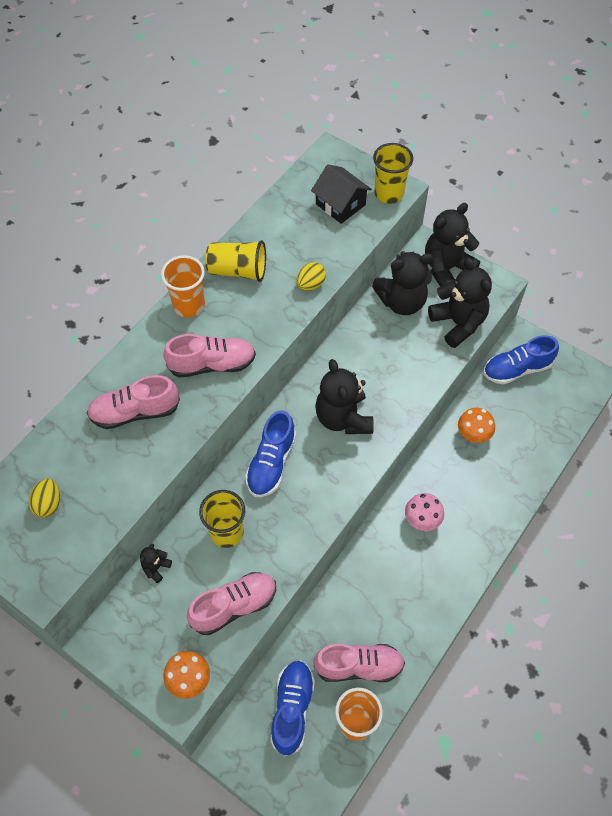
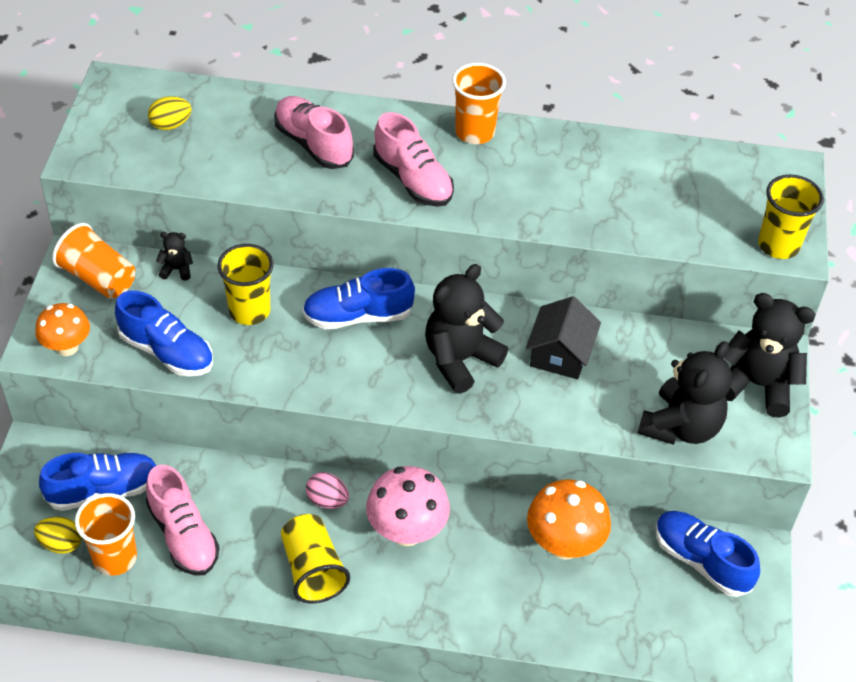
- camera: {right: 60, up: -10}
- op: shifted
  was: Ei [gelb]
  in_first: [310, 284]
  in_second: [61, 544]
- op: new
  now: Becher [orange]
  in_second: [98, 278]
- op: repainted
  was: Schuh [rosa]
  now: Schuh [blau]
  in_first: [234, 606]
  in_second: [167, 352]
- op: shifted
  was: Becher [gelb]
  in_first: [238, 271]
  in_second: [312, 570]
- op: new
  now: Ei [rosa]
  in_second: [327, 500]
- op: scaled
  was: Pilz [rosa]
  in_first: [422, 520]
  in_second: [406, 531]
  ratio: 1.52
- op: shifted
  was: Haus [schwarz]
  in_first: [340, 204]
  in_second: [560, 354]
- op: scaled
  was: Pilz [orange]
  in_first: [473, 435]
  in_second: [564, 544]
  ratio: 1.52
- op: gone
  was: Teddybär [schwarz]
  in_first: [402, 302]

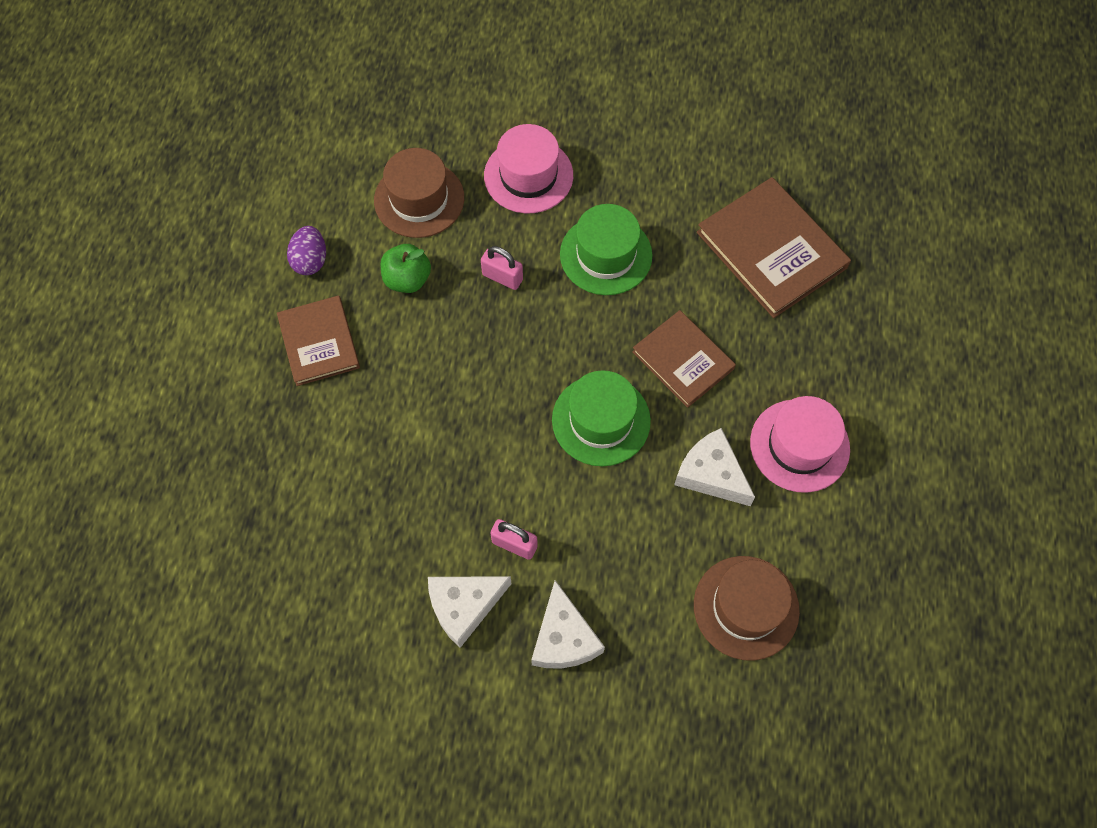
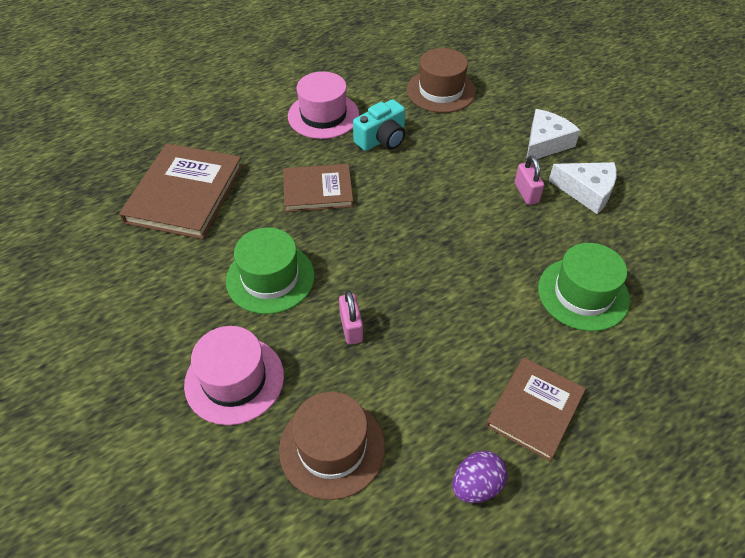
- camera: {right: -130, up: -15}
- op: rotated
  was: Buch [braun]
  in_first: [683, 360]
  in_second: [318, 190]
  clockwise: 75
- op: swapped
  was: Käse [weiß]
  now: Kamera [türkis]
  in_first: [711, 474]
  in_second: [382, 139]
- op: shifted
  was: Hut [grün]
  in_first: [601, 420]
  in_second: [583, 294]
- op: gone
  was: Apfel [grün]
  in_first: [407, 279]

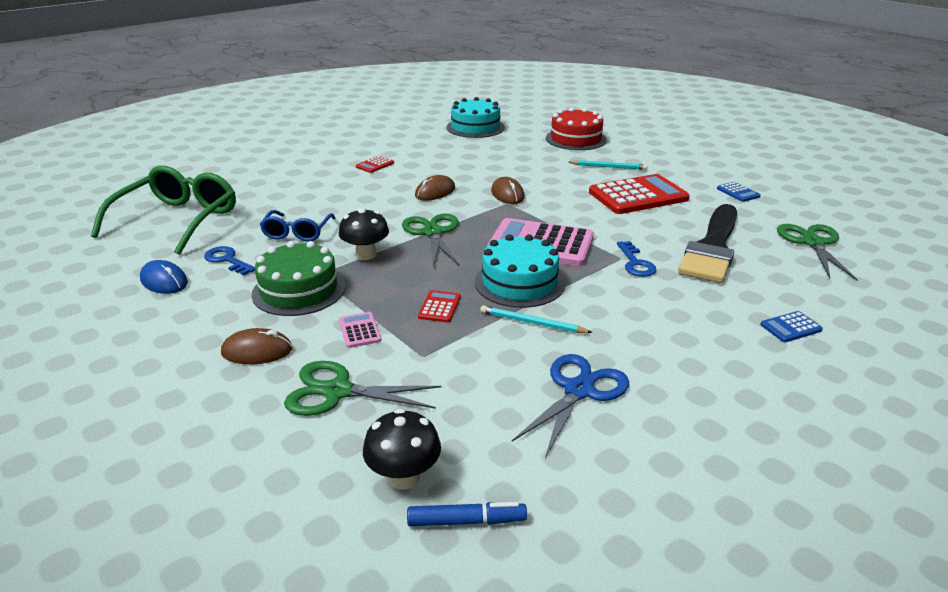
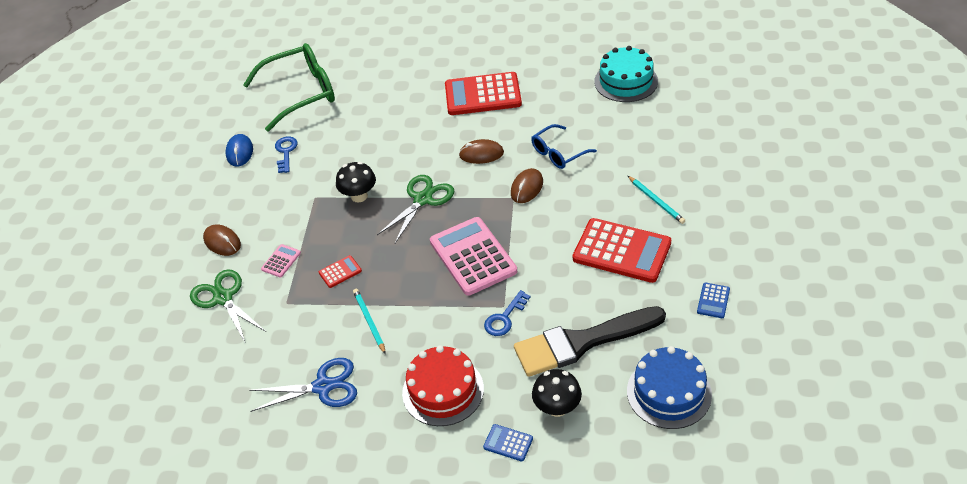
- camera: {right: 50, up: 15}
- op: shifted
  was: Kuchen [rot]
  in_first: [576, 139]
  in_second: [443, 390]
- op: scaled
  was: Taschenrechner [rot]
  in_first: [375, 165]
  in_second: [483, 95]
  ratio: 2.3
- op: shifted
  was: Brille [blau]
  in_first: [297, 232]
  in_second: [559, 153]
- op: shifted
  was: Pilz [schwarz]
  in_first: [404, 477]
  in_second: [557, 408]
- op: swapped
  was: Schere [grün]
  now: Kuchen [blau]
  in_first: [812, 243]
  in_second: [669, 392]
- op: gone
  was: Kuchen [grün]
  in_first: [299, 290]
- op: gone
  was: Filzstift [blau]
  in_first: [466, 521]
- op: gone
  was: Kuchen [türkis]
  in_first: [519, 282]

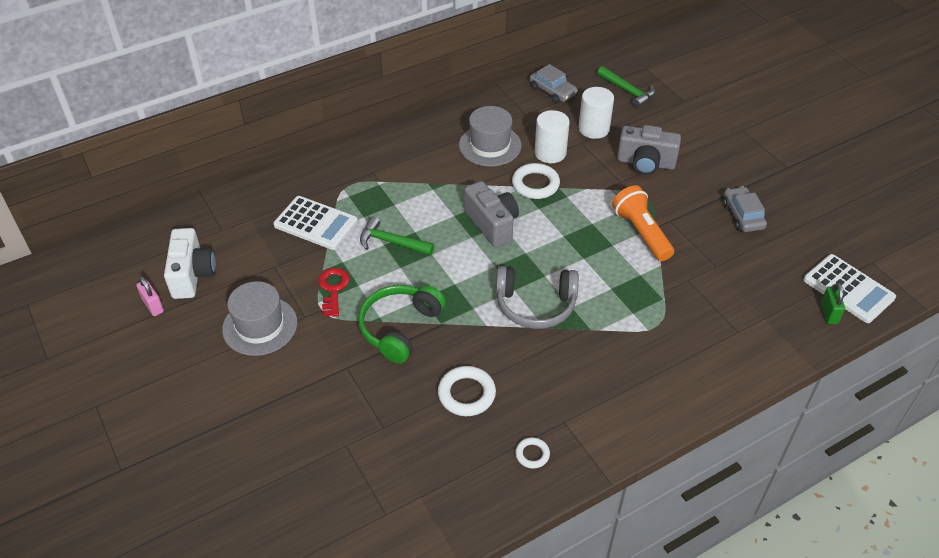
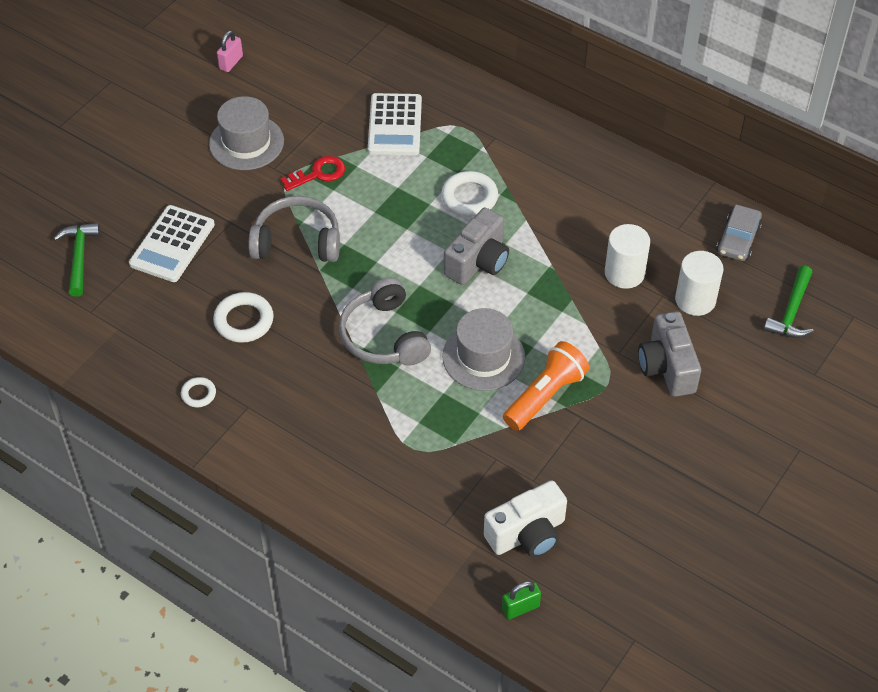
- camera: {right: 65, up: 5}
- op: shifted
  was: Hammer [grün]
  in_first: [392, 242]
  in_second: [79, 257]
- op: shifted
  was: Taschenrechner [weiß]
  in_first: [848, 289]
  in_second: [172, 244]
- op: repainted
  was: Kopfhörer [grün]
  now: Kopfhörer [grau]
  in_first: [400, 328]
  in_second: [297, 241]
- op: shifted
  was: Ring [weiß]
  in_first: [535, 184]
  in_second: [469, 197]
- op: shifted
  was: Hut [grau]
  in_first: [490, 145]
  in_second: [483, 357]
- op: shifted
  was: Kamera [weiß]
  in_first: [192, 275]
  in_second: [527, 534]
- op: gone
  was: Auto [grau]
  in_first: [742, 215]

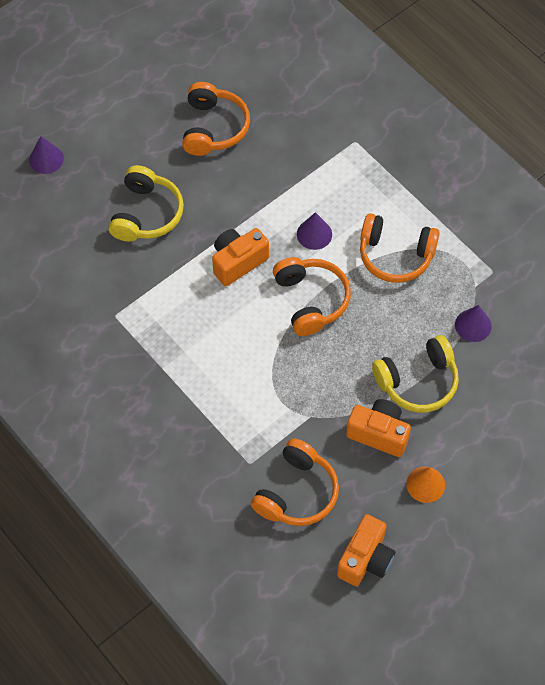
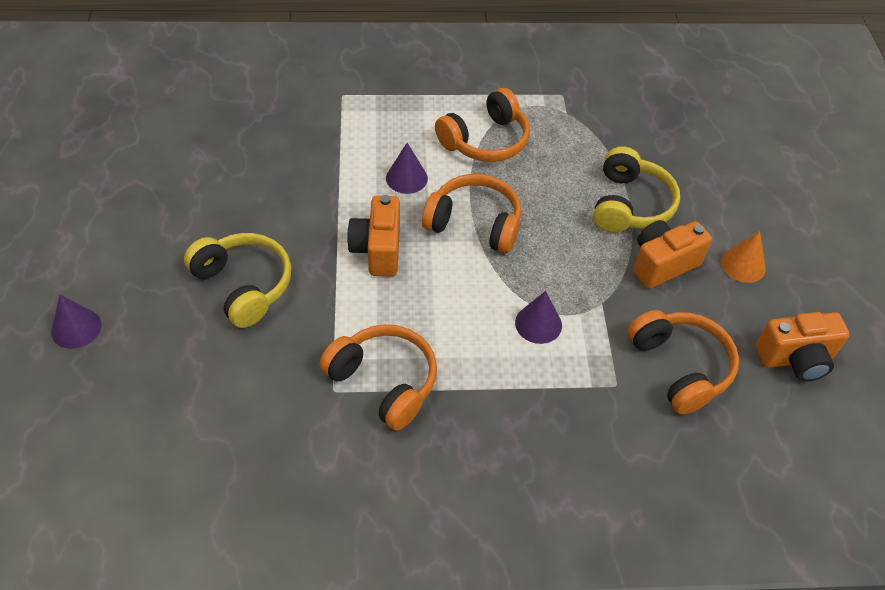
- camera: {right: -55, up: -10}
- op: shifted
  was: Kopfhörer [orange]
  in_first: [213, 128]
  in_second: [384, 382]
- op: shifted
  was: Kegel [lila]
  in_first: [473, 325]
  in_second: [538, 324]
- op: rotated
  was: Kamera [orange]
  in_first: [365, 559]
  in_second: [795, 359]
  clockwise: 105

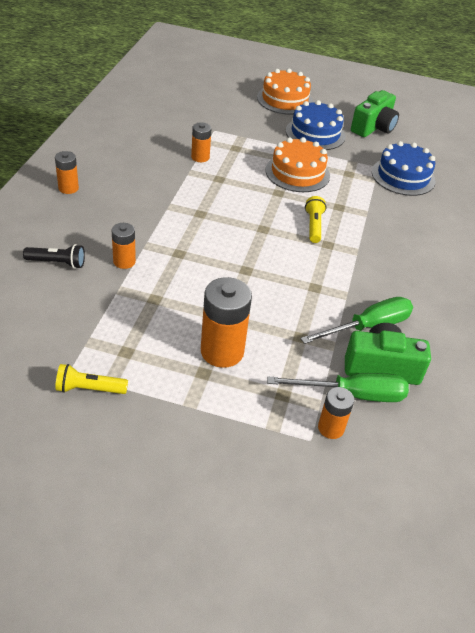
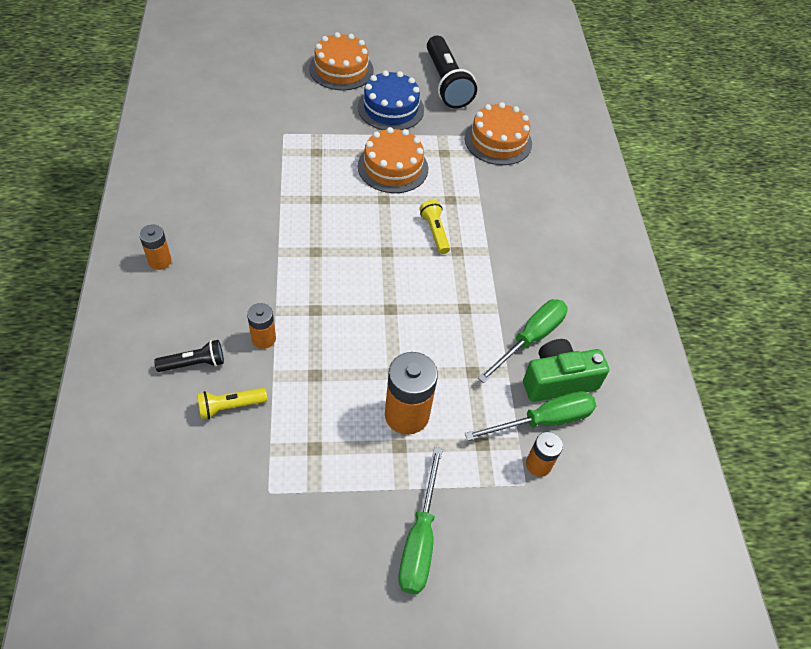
- camera: {right: -20, up: 10}
- op: shifted
  was: Taschenlampe [gelb]
  in_first: [89, 389]
  in_second: [230, 406]
- op: new
  now: Schraubenzieher [grün]
  in_second: [419, 539]
- op: swapped
  was: Kamera [grün]
  now: Taschenlampe [schwarz]
  in_first: [373, 127]
  in_second: [446, 83]
- op: repainted
  was: Kuchen [blau]
  now: Kuchen [orange]
  in_first: [403, 176]
  in_second: [498, 141]
- op: gone
  was: Batterie [orange]
  in_first: [200, 157]

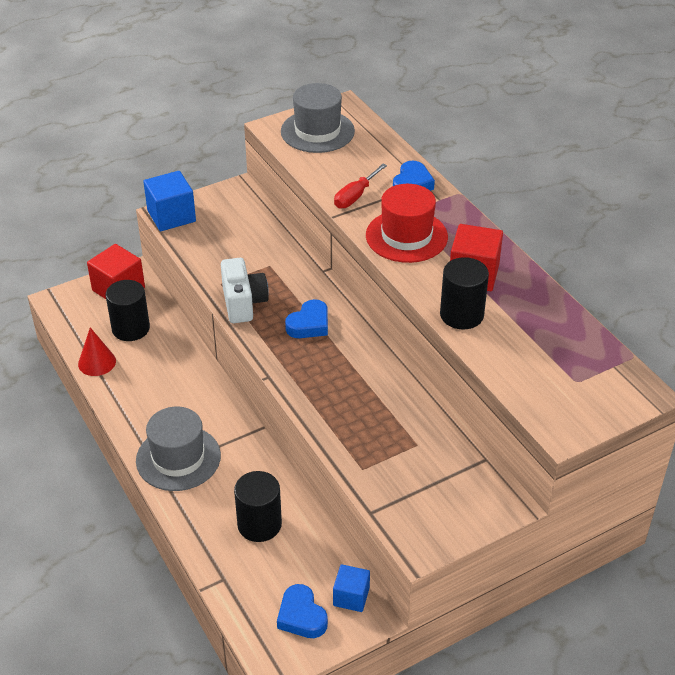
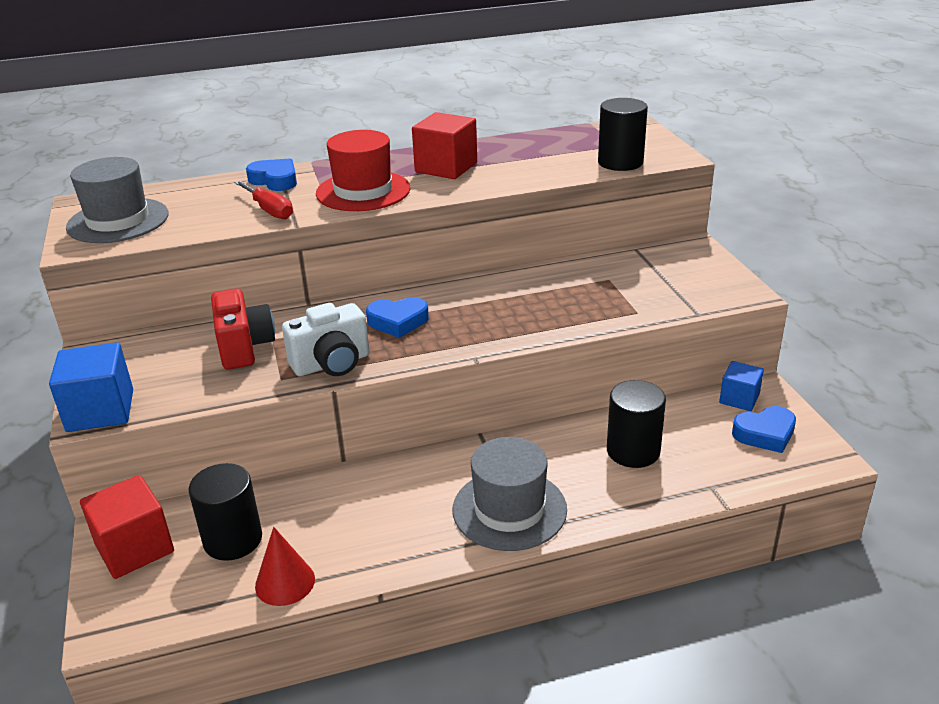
- camera: {right: -75, up: -10}
- op: new
  now: Kamera [rot]
  in_second: [244, 347]
- op: rotated
  was: Kamera [weiß]
  in_first: [243, 303]
  in_second: [332, 364]
  clockwise: 150
- op: rotated
  was: Herz [blau]
  in_first: [309, 324]
  in_second: [398, 322]
  clockwise: 120
- op: shifted
  was: Vollzylinder [schwarz]
  in_first: [461, 315]
  in_second: [620, 162]

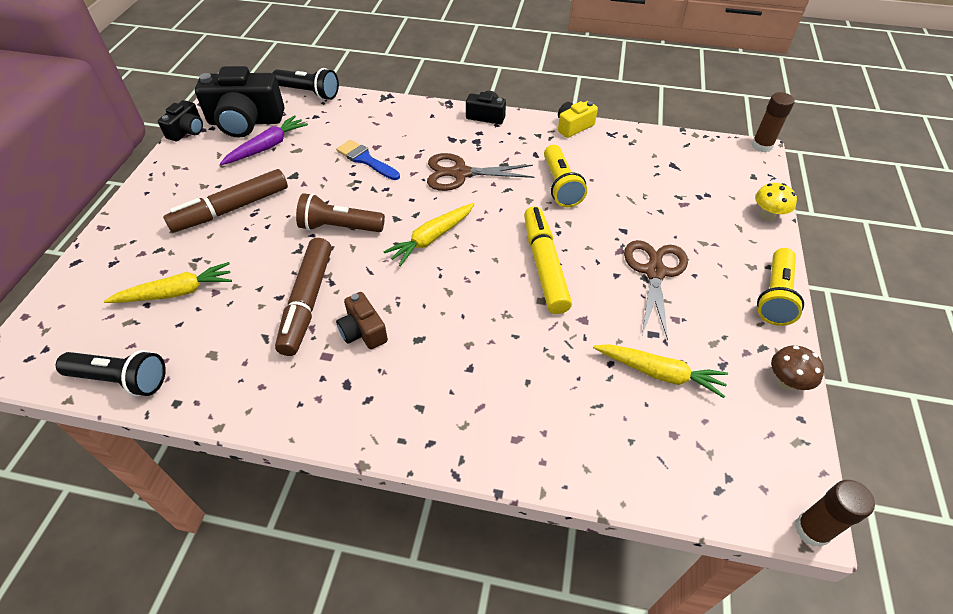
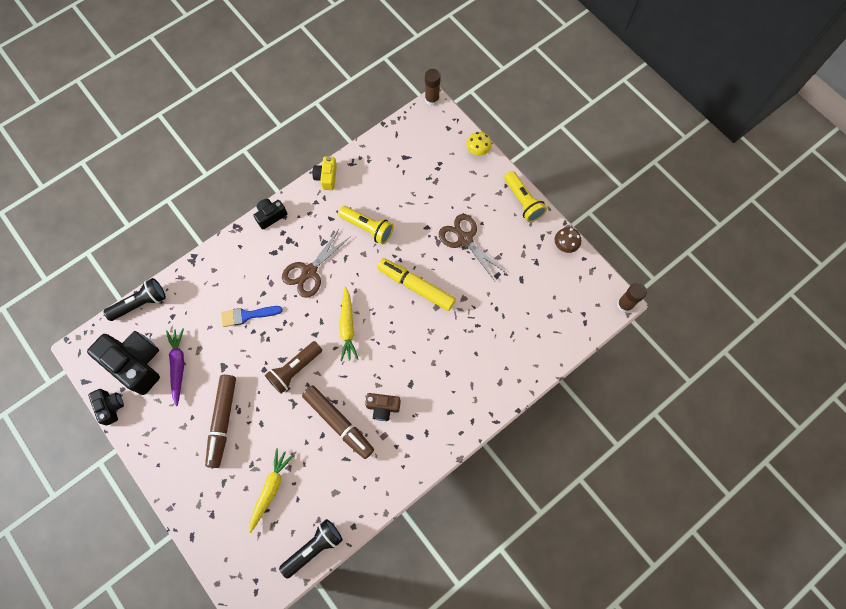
- camera: {right: -50, up: 20}
- op: rotated
  was: Kamera [schwarz]
  in_first: [245, 121]
  in_second: [136, 363]
  clockwise: -90
- op: gone
  was: Karotte [gelb]
  in_first: [659, 373]

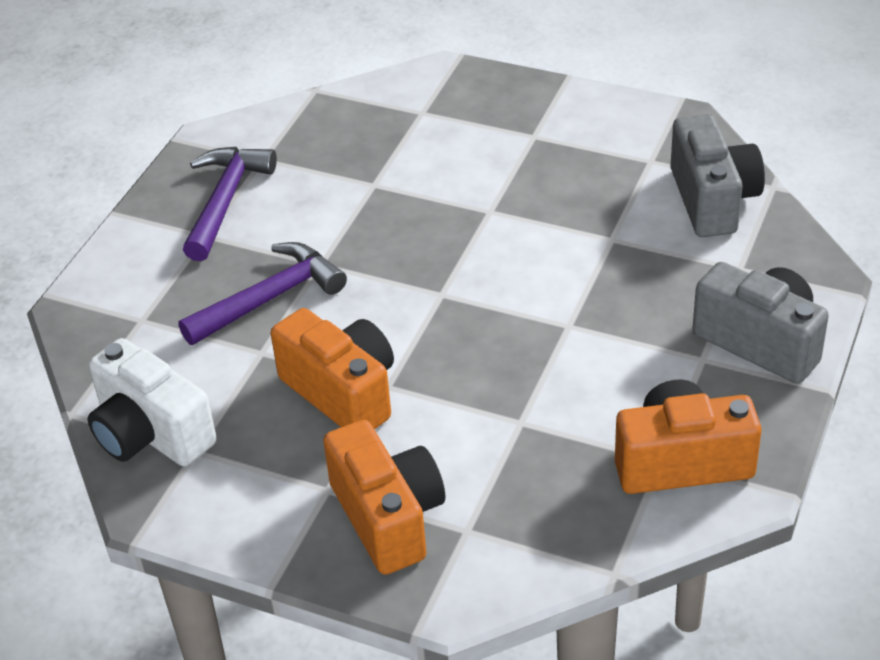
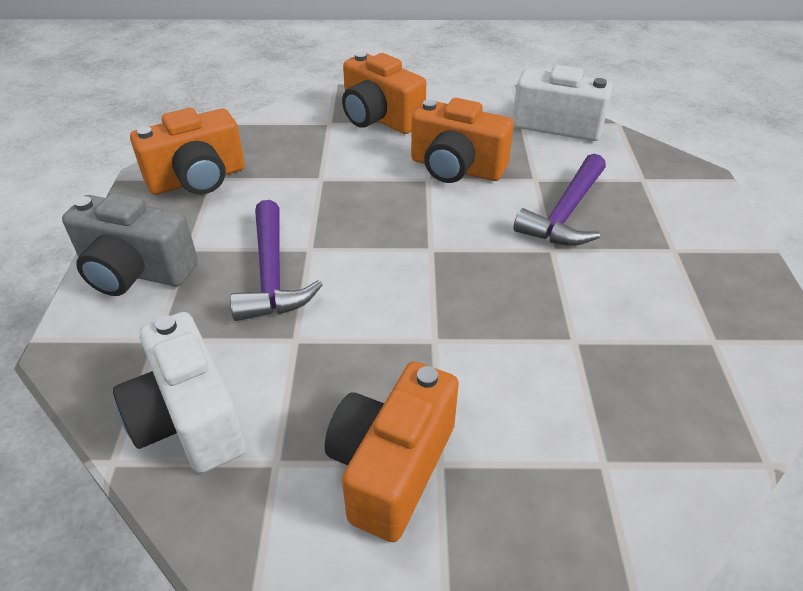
- camera: {right: 155, up: 0}
- op: repainted
  was: Kamera [grau]
  now: Kamera [weiß]
  in_first: [712, 200]
  in_second: [189, 419]
- op: shifted
  was: Hammer [lila]
  in_first: [225, 200]
  in_second: [272, 275]
- op: new
  now: Kamera [orange]
  in_second: [392, 467]

